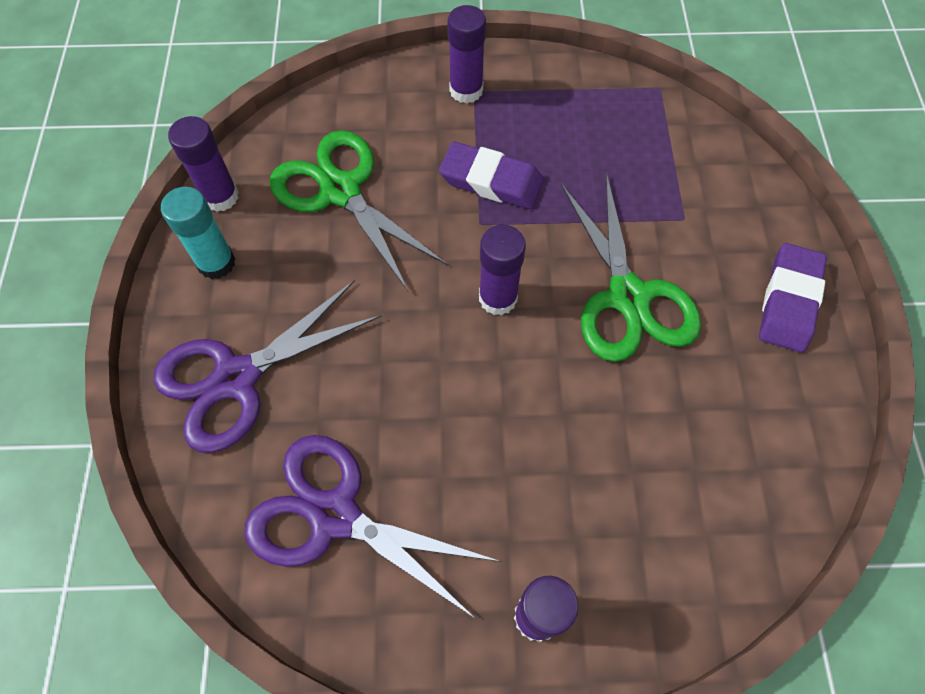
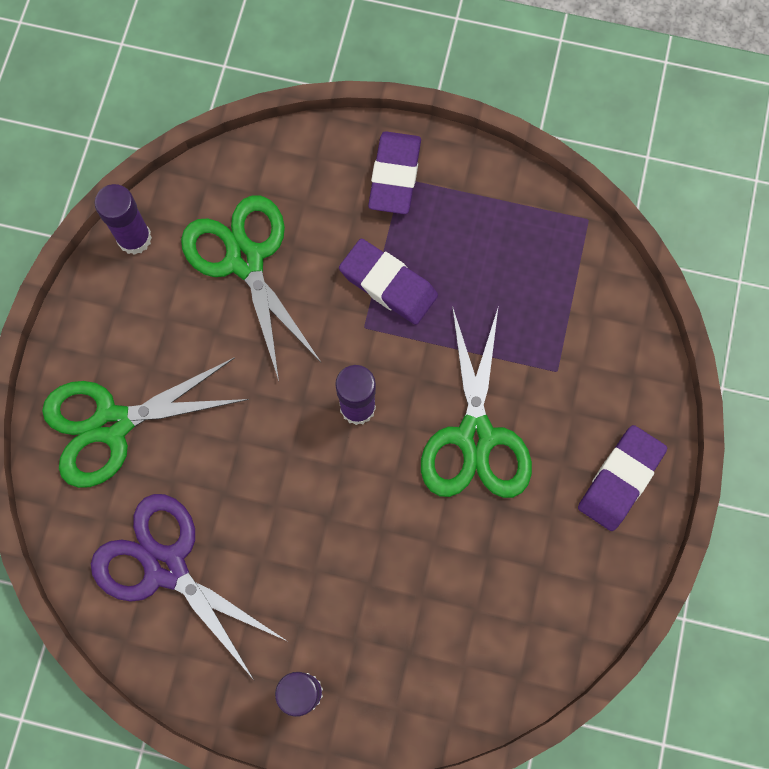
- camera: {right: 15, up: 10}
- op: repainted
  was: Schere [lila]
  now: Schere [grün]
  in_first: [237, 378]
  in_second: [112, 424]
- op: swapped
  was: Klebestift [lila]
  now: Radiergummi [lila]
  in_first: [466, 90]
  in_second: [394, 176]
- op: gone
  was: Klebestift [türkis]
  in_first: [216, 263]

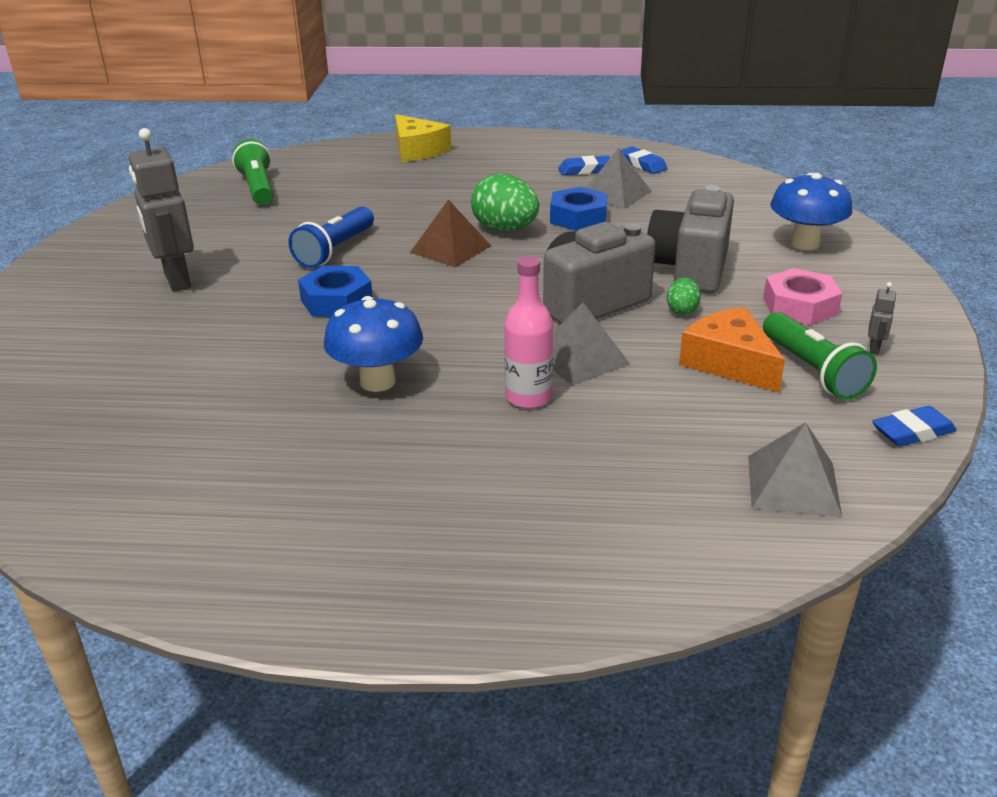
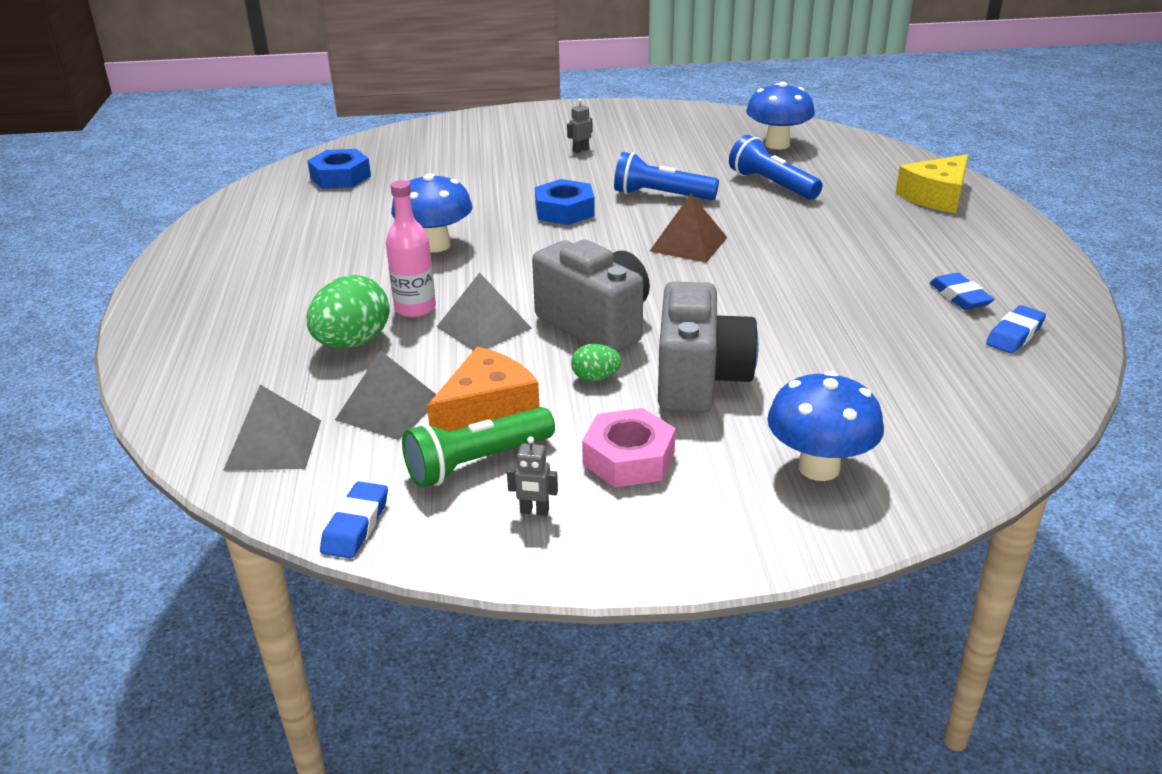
- camera: {right: 80, up: 0}
- op: shifted
  was: Sechskantmutter [blau]
  in_first: [578, 217]
  in_second: [340, 177]
- op: shifted
  was: Ei [grün]
  in_first: [505, 229]
  in_second: [352, 343]
- op: rotated
  was: Radiergummi [blau]
  in_first: [912, 432]
  in_second: [356, 525]
  clockwise: 45
- op: shifted
  was: Pyramide [grau]
  in_first: [615, 194]
  in_second: [389, 409]
- op: scaled
  was: Roboter [grau]
  in_first: [176, 280]
  in_second: [580, 150]
  ratio: 0.42
- op: rotated
  was: Kamera [grau]
  in_first: [690, 269]
  in_second: [699, 380]
  clockwise: 90
- op: new
  now: Taschenlampe [blau]
  in_second: [772, 185]
- op: swapped
  was: Taschenlampe [grün]
  now: Pilz [blau]
  in_first: [258, 188]
  in_second: [777, 144]

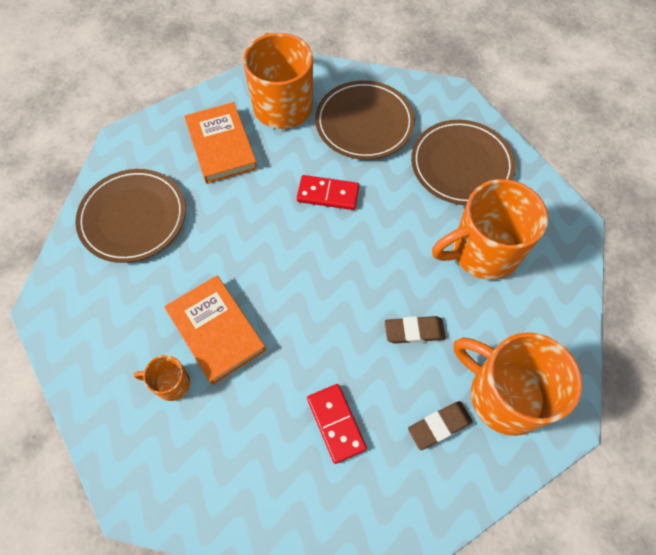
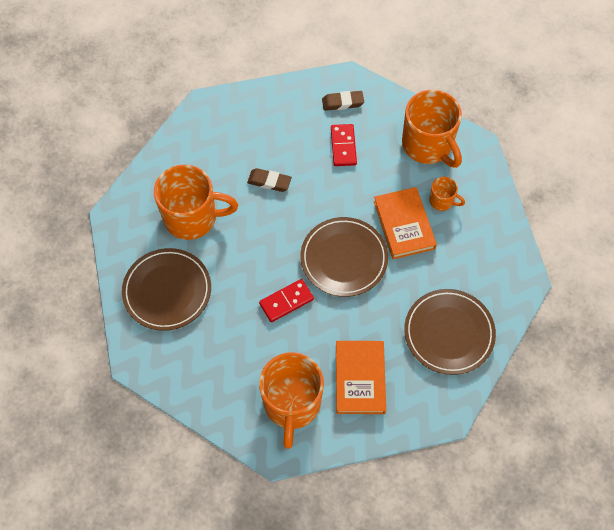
- camera: {right: -160, up: 0}
- op: rotated
  was: Dominostein [rot]
  in_first: [328, 194]
  in_second: [286, 301]
  clockwise: -60
- op: shifted
  was: Teller [braun]
  in_first: [364, 123]
  in_second: [344, 258]
- op: shifted
  was: Radiergummi [braun]
  in_first: [439, 426]
  in_second: [342, 102]
- op: shifted
  was: Tasse [orange]
  in_first: [504, 395]
  in_second: [428, 145]

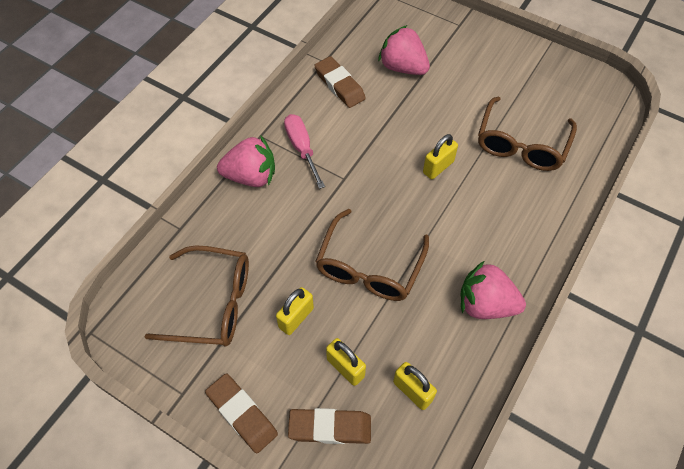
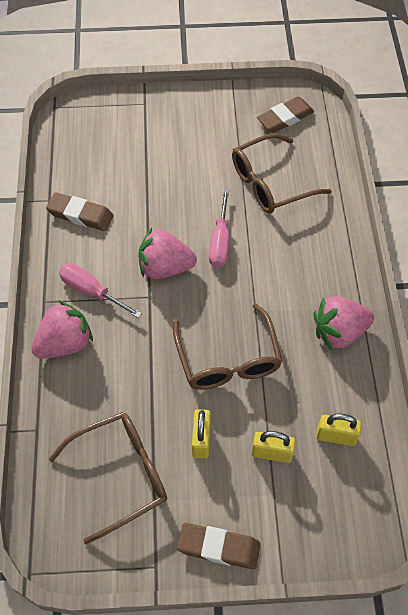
- camera: {right: -35, up: 0}
- op: shifted
  was: Erdbeere [rosa]
  in_first: [403, 67]
  in_second: [165, 267]
- op: swapped
  was: Vorhängeschloss [gelb]
  now: Schraubenzieher [rosa]
  in_first: [438, 167]
  in_second: [220, 241]
- op: rotated
  was: Brille [braun]
  in_first: [521, 143]
  in_second: [271, 183]
  clockwise: 75
- op: shifted
  was: Radiergummi [braun]
  in_first: [330, 428]
  in_second: [285, 118]

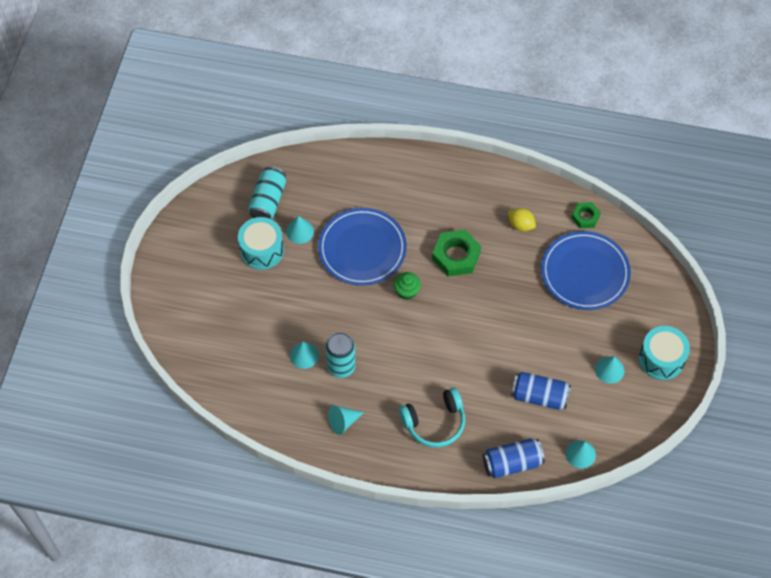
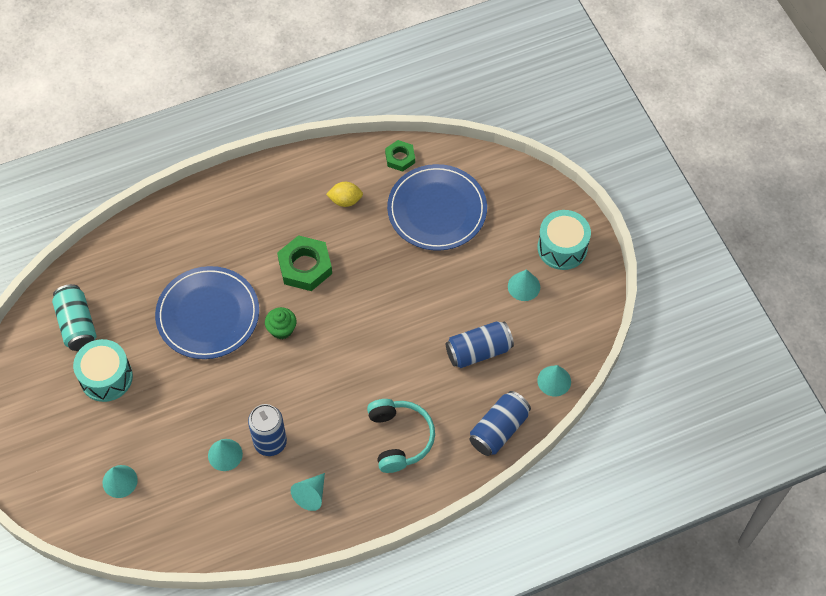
- camera: {right: -35, up: 0}
- op: shifted
  was: Kegel [türkis]
  in_first: [300, 231]
  in_second: [120, 481]
- op: repainted
  was: Dose [türkis]
  now: Dose [blau]
  in_first: [341, 366]
  in_second: [270, 442]
- op: rotated
  was: Kopfhörer [türkis]
  in_first: [434, 422]
  in_second: [399, 438]
  clockwise: -45

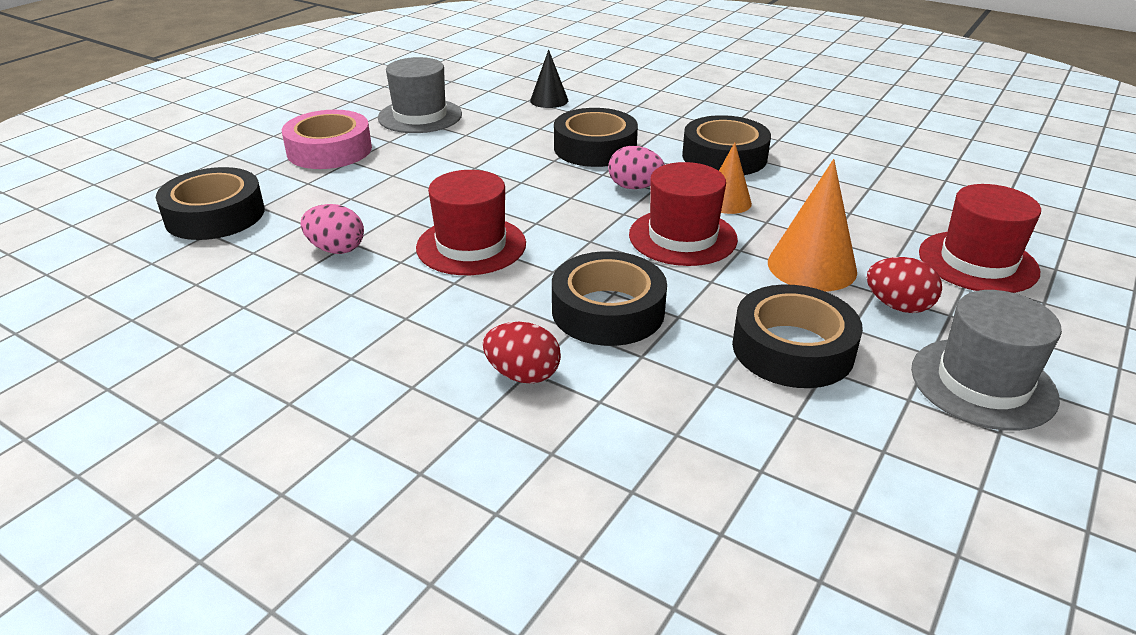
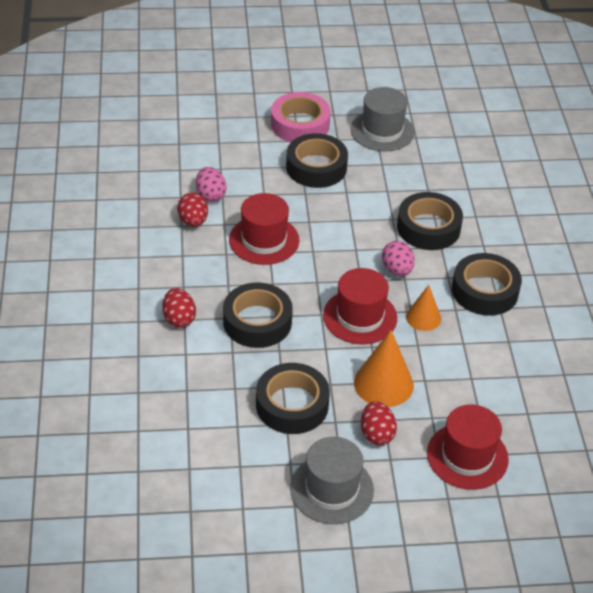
- camera: {right: 50, up: 10}
- op: new
  now: Ei [rot]
  in_second: [193, 221]
- op: shifted
  was: Klebeband [schwarz]
  in_first: [215, 215]
  in_second: [316, 167]
- op: gone
  was: Kegel [schwarz]
  in_first: [549, 100]

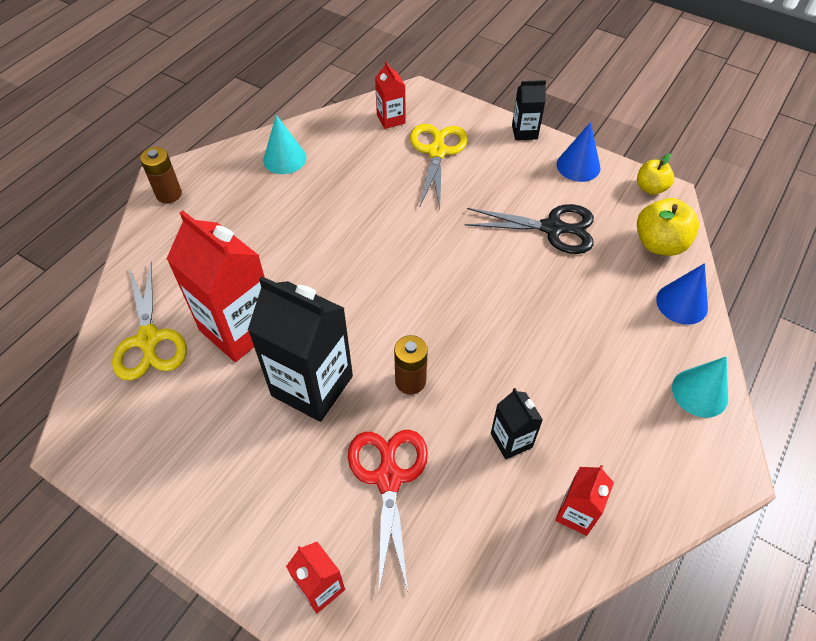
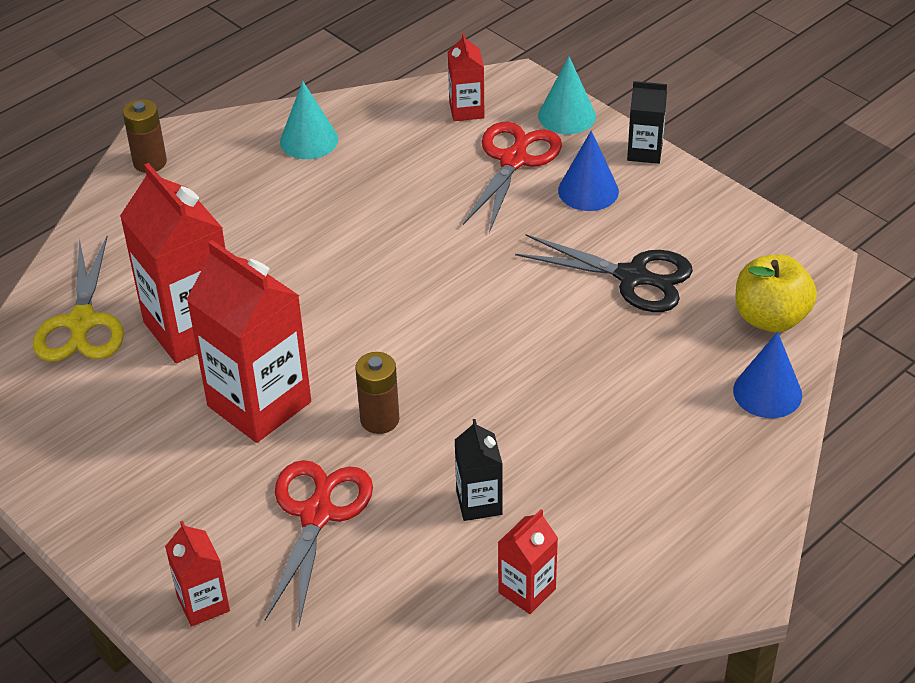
- camera: {right: 15, up: -10}
- op: repainted
  was: Getränkekarton [schwarz]
  now: Getränkekarton [rot]
  in_first: [312, 386]
  in_second: [259, 404]
- op: repainted
  was: Schere [gelb]
  now: Schere [rot]
  in_first: [437, 151]
  in_second: [514, 160]
- op: shifted
  was: Kegel [türkis]
  in_first: [700, 392]
  in_second: [567, 116]
- op: shifted
  was: Kegel [blau]
  in_first: [578, 166]
  in_second: [588, 191]
- op: gone
  was: Apfel [gelb]
  in_first: [650, 188]

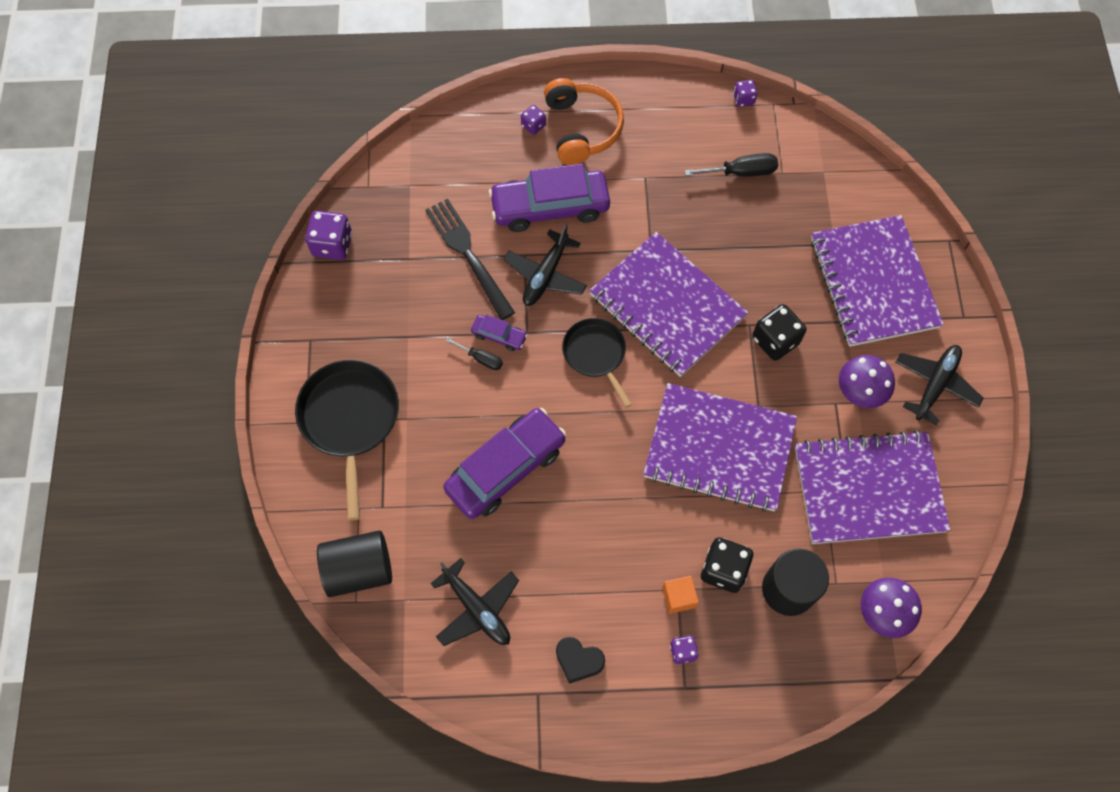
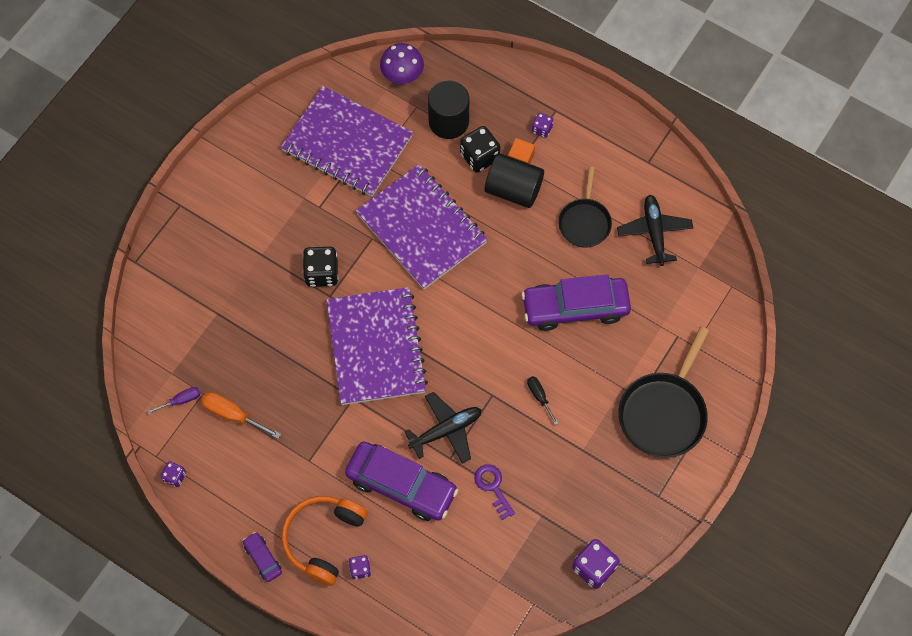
- camera: {right: -145, up: 0}
- op: new
  now: Schraubenzieher [lila]
  in_second: [181, 400]
- op: repainted
  was: Schraubenzieher [schwarz]
  now: Schraubenzieher [orange]
  in_first: [741, 172]
  in_second: [232, 415]
- op: shifted
  was: Auto [lila]
  in_first: [499, 335]
  in_second: [263, 558]
- op: swapped
  was: Gabel [schwarz]
  now: Schlüssel [lila]
  in_first: [467, 254]
  in_second: [493, 487]
- op: shifted
  was: Vollzylinder [schwarz]
  in_first: [359, 569]
  in_second: [513, 190]
- op: shifted
  was: Pfanne [schwarz]
  in_first: [595, 354]
  in_second: [584, 222]
- op: gone
  was: Herz [schwarz]
  in_first: [578, 660]
- op: gone
  was: Notizbuch [lila]
  in_first: [873, 283]
- op: gone
  was: Pilz [lila]
  in_first: [860, 391]
- op: gone
  was: Flugzeug [schwarz]
  in_first: [935, 384]

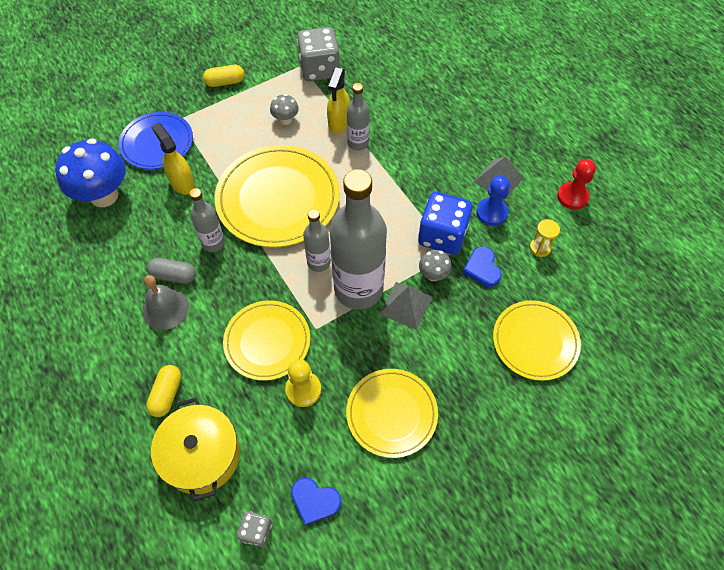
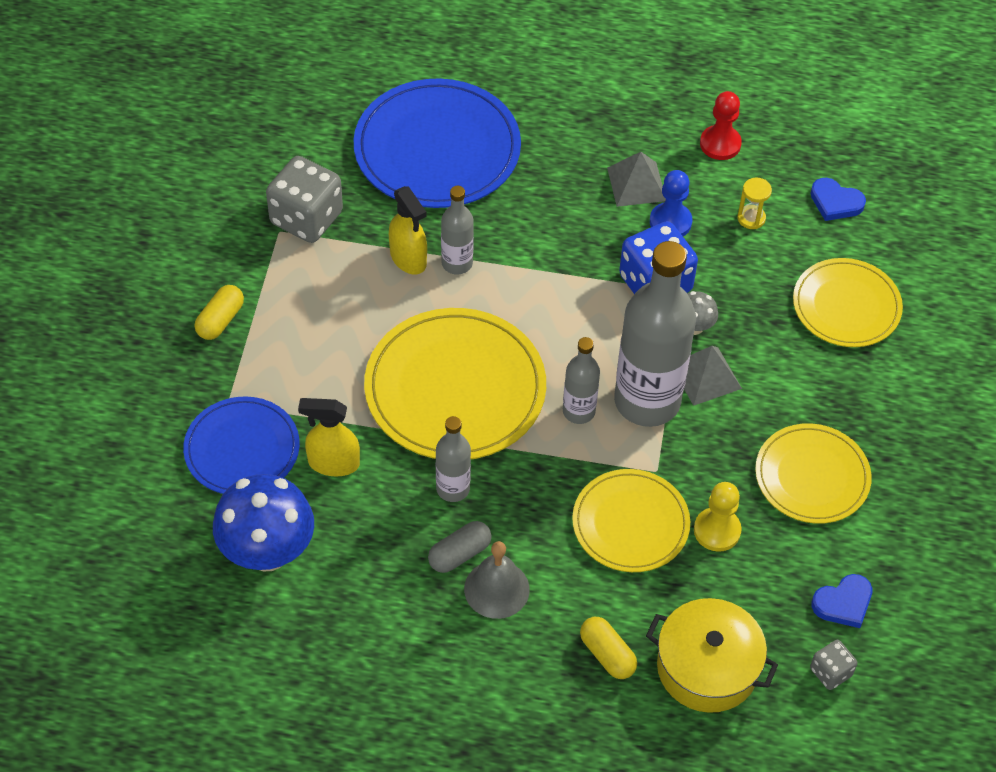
- camera: {right: -50, up: -5}
- op: new
  now: Teller [blau]
  in_second: [437, 149]
- op: shifted
  was: Herz [blau]
  in_first: [482, 268]
  in_second: [835, 202]
- op: gone
  was: Pilz [grau]
  in_first: [285, 120]

